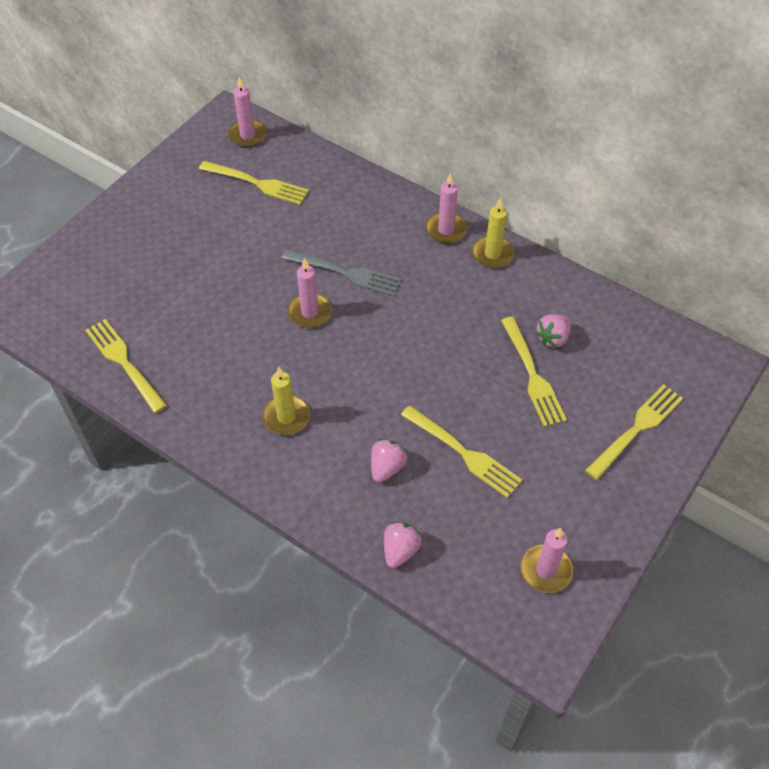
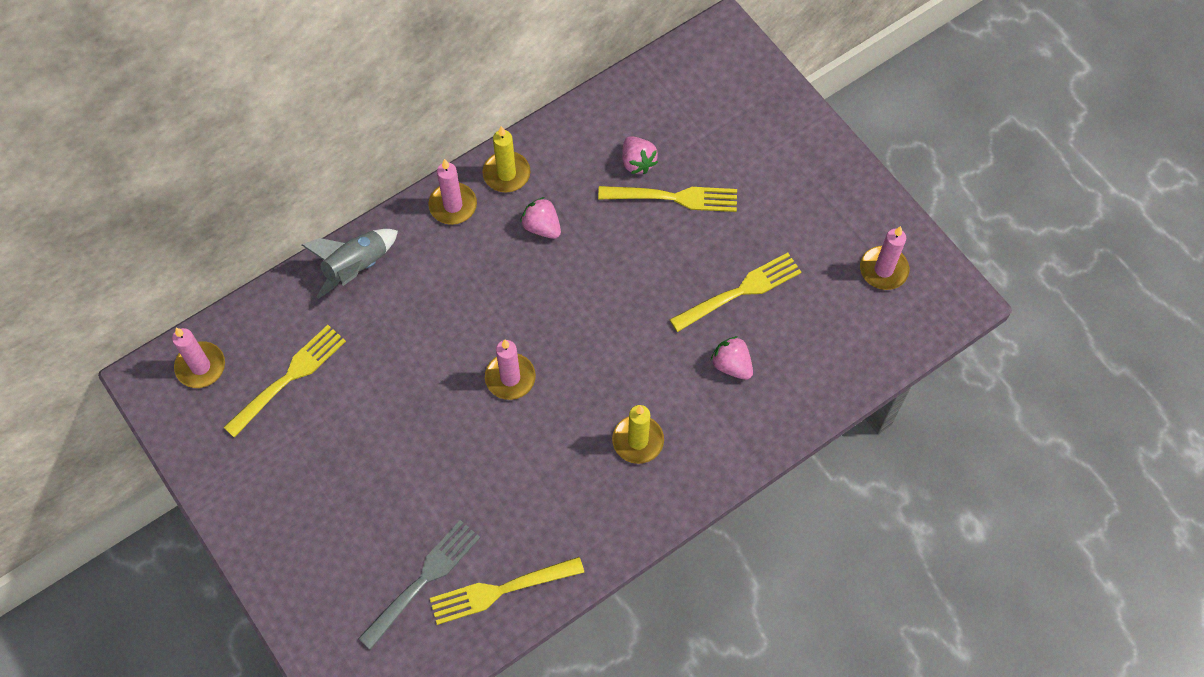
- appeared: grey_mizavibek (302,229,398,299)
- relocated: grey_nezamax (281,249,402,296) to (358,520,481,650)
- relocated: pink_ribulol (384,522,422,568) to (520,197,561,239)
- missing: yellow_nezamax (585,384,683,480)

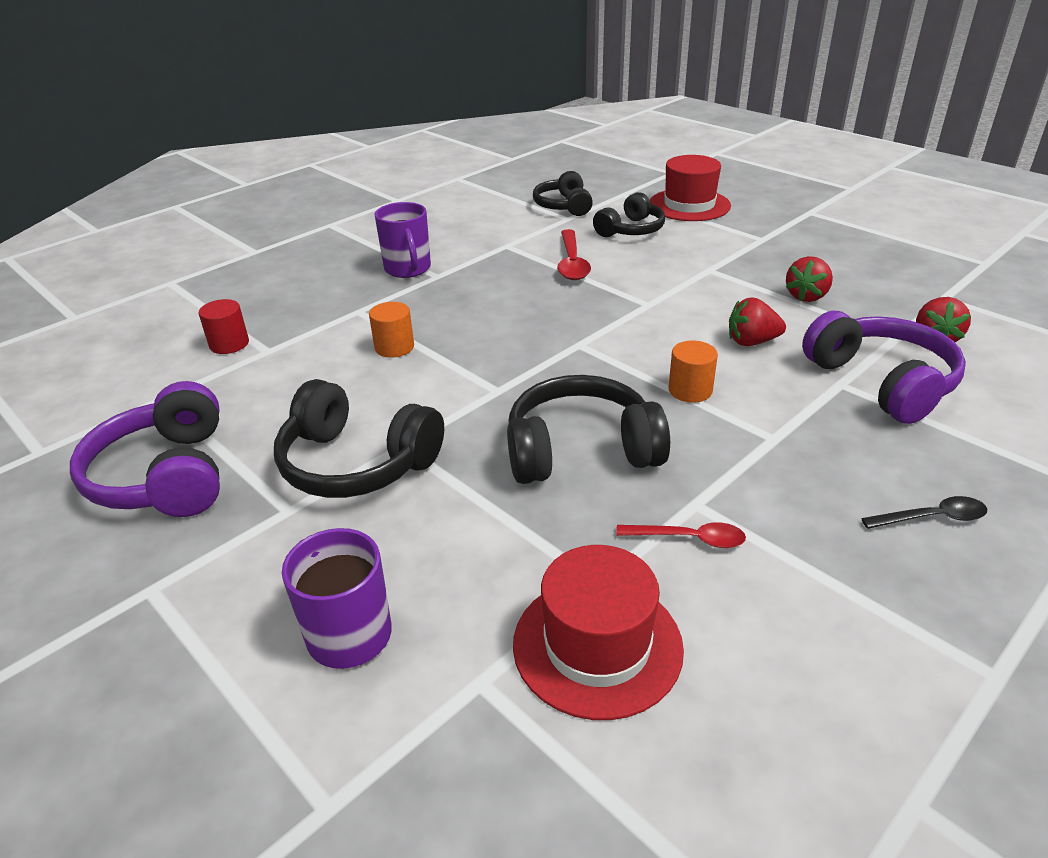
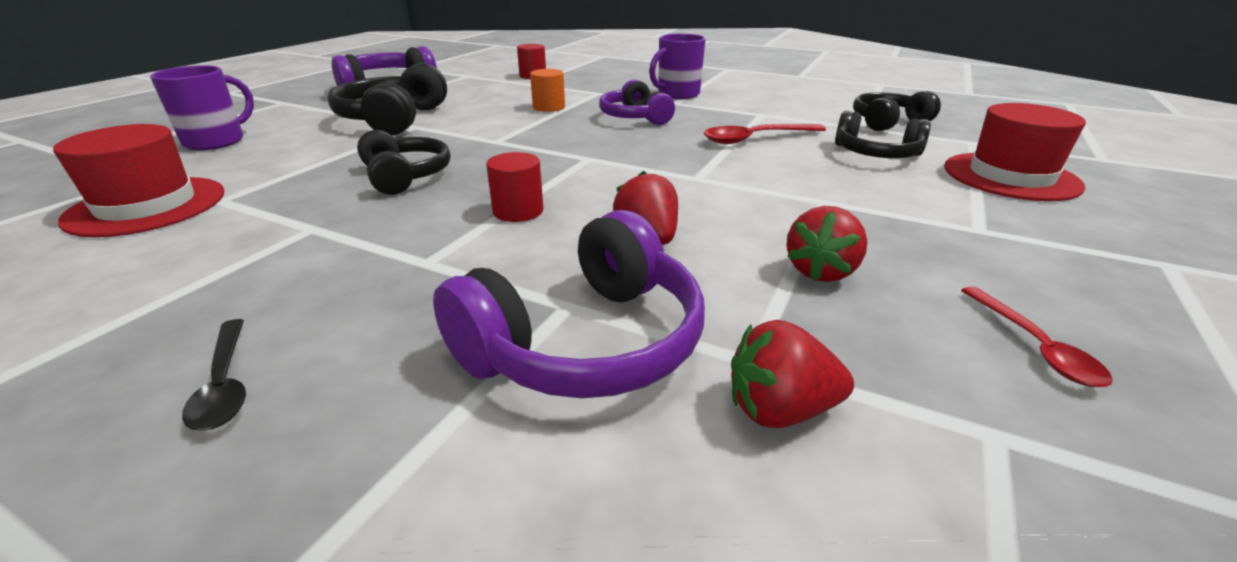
- size: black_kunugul (507,375,670,484) = (357,130,451,195) x0.66
- colour: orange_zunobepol (669,341,718,403) to red_zunobepol (486,152,544,222)
- appeared: purple_kunugul (599,79,675,125)
- spun: red_ribulol (786,256,833,302) = (786,206,868,282) 75 degrees counterclockwise
- relocated: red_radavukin (616,522,746,548) to (961,286,1113,387)

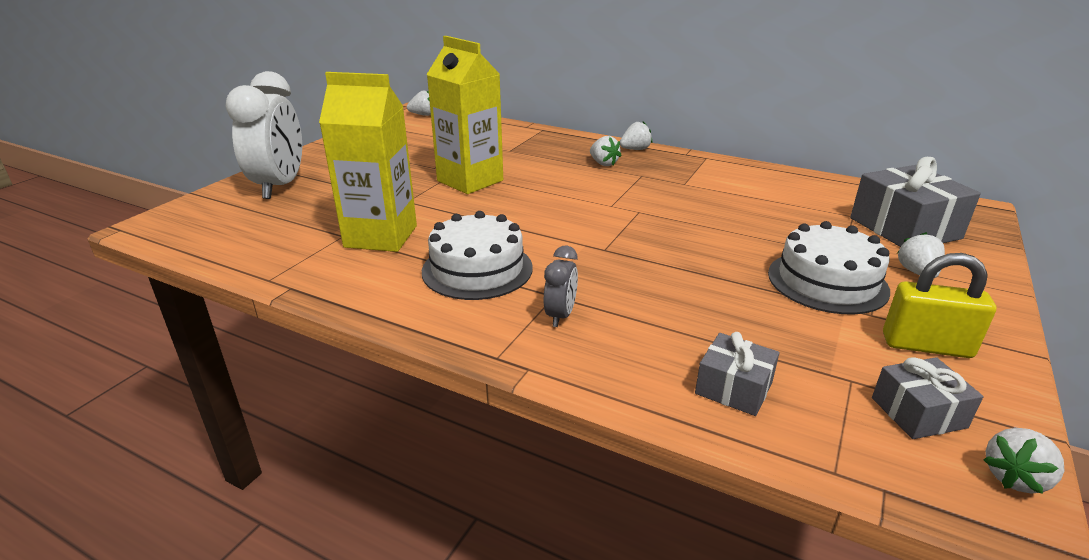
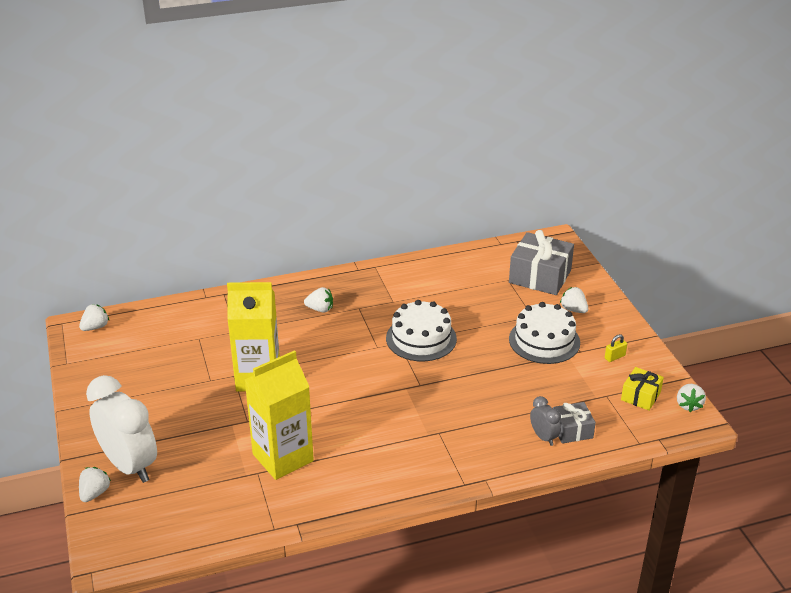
- relocated: white_ribulol (620,122,652,150) to (79,467,111,502)
- relocated: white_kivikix (422,211,533,300) to (386,300,457,361)
- relocated: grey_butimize (544,246,578,327) to (530,396,561,446)
- size: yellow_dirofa (883,253,996,358) = (605,334,627,362) x0.49
- colour: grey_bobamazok (872,357,984,439) to yellow_bobamazok (621,367,664,411)

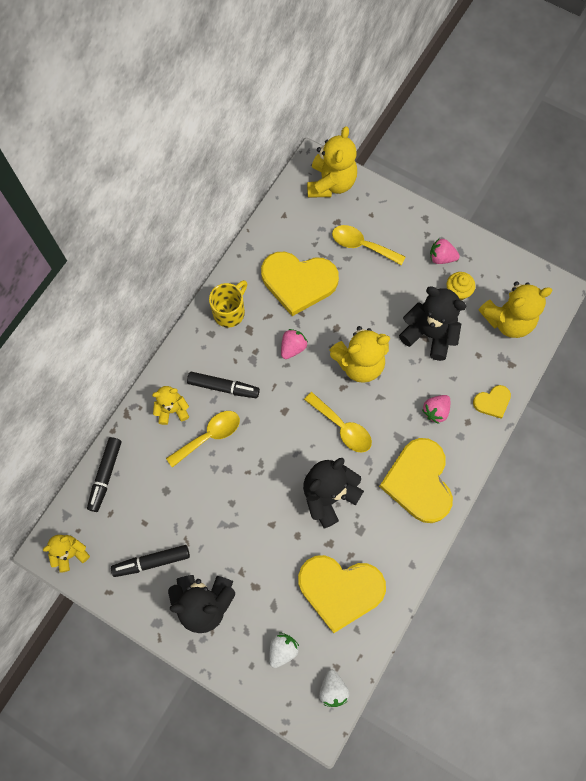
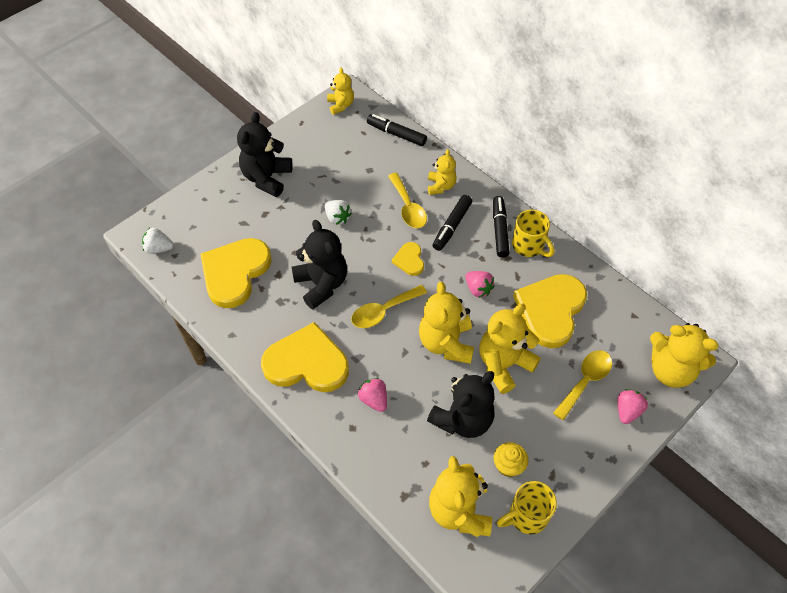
- relocated: white_ribulol (269,633,299,668) to (325,200,352,225)
- relocated: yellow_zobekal (473,385,511,418) to (392,242,424,276)
- appeared: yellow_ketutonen (479,303,541,394)
- relocated: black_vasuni (111,545,190,577) to (493,196,510,258)
- appeared: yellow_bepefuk (497,481,557,535)
- relocated: pink_ribulol (430,238,460,264) to (618,389,648,424)

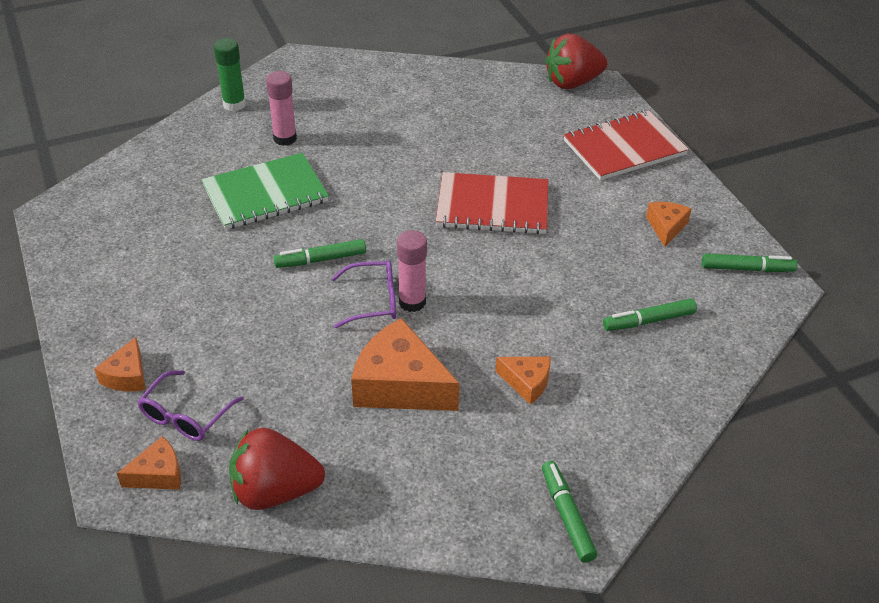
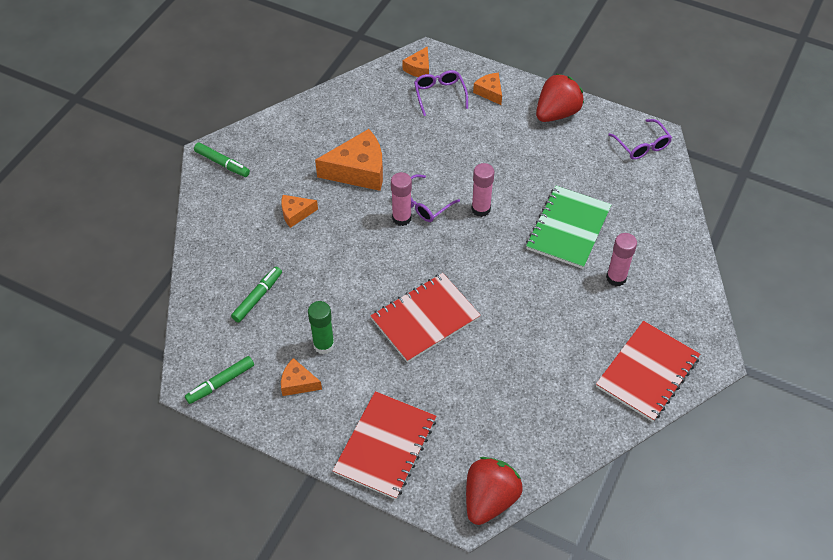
- spun: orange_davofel (646,202,691,247) = (281,358,322,396) 135 degrees clockwise
- relocated: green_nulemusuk (214,38,246,111) to (308,301,335,354)
- exchanged: green_vasuni (273,239,366,268) to pink_nulemusuk (471,163,495,217)
- relocated: red_ribulol (229,428,325,510) to (536,73,584,122)
- appeared: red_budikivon (596,321,700,422)
- appeared: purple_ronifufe (608,119,672,160)

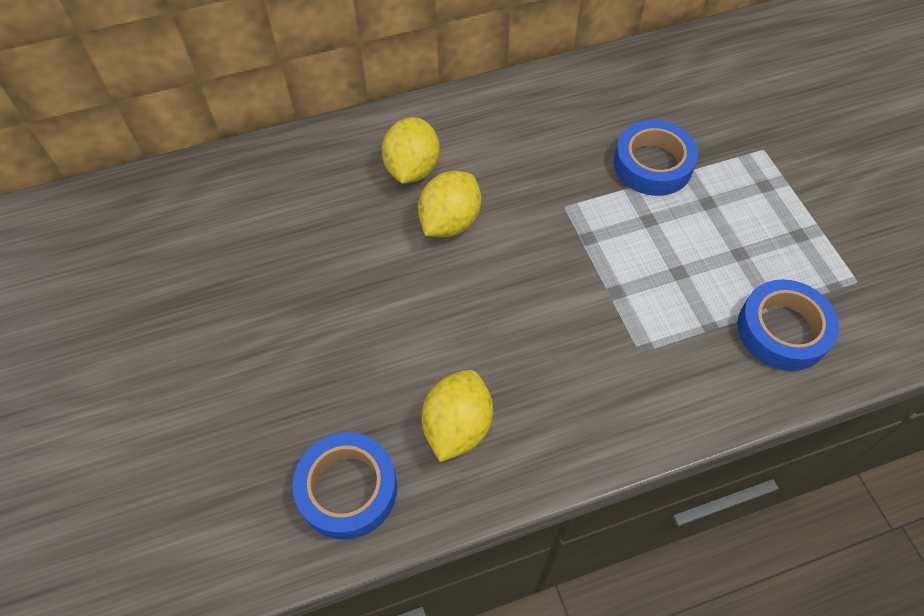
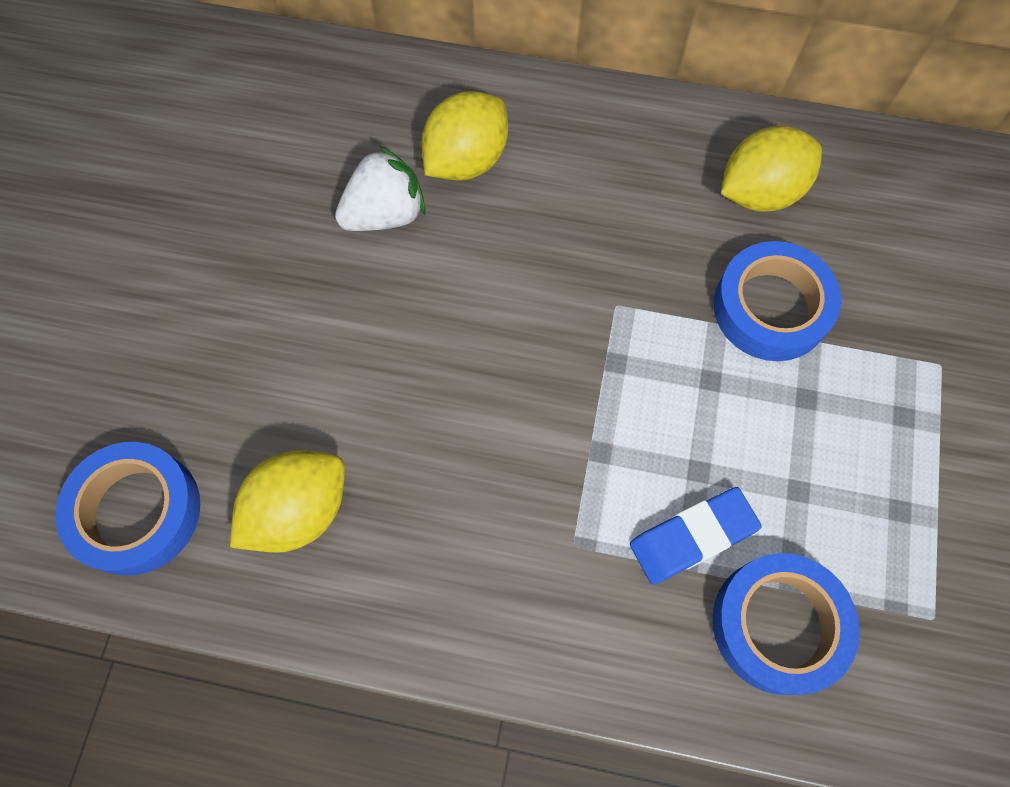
- appeared: white_ribulol (335,146,426,231)
- appeared: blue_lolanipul (630,487,762,584)
- relocated: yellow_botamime (418,171,481,237) to (721,126,822,212)

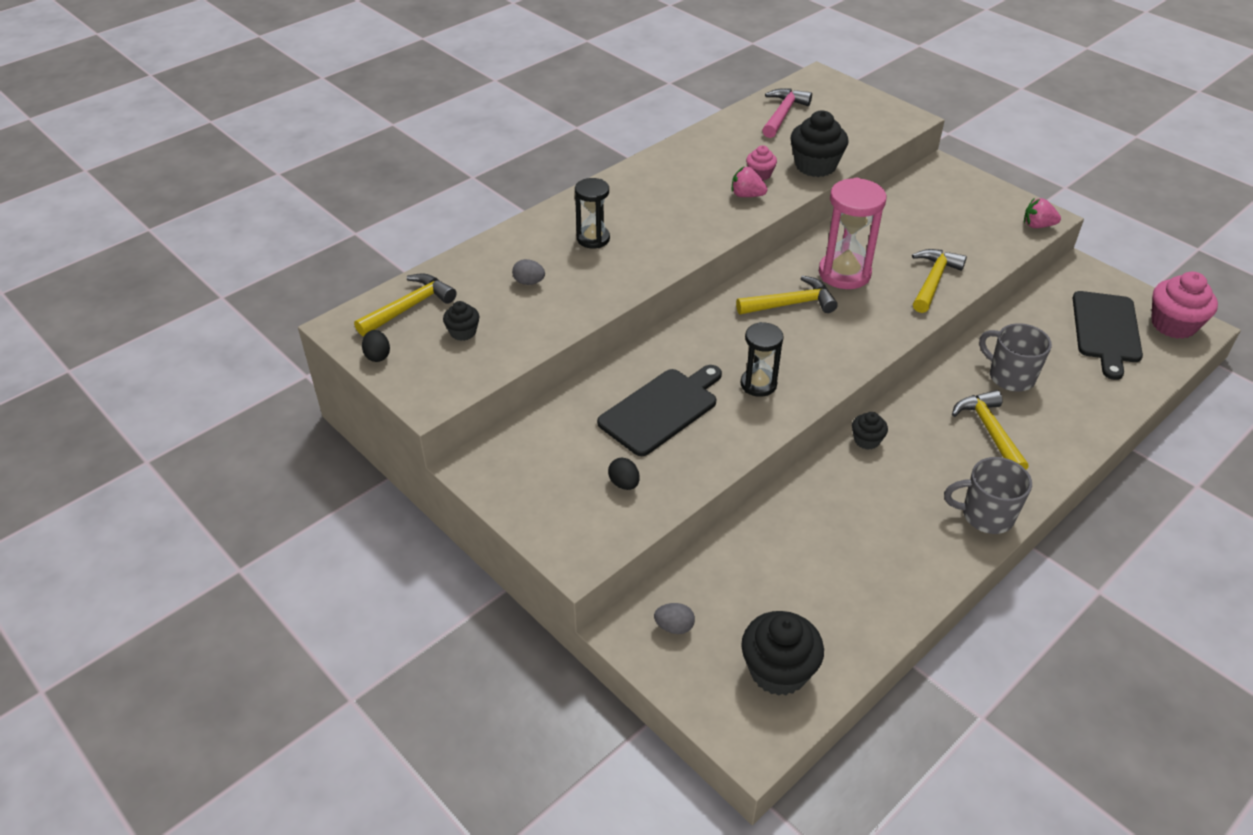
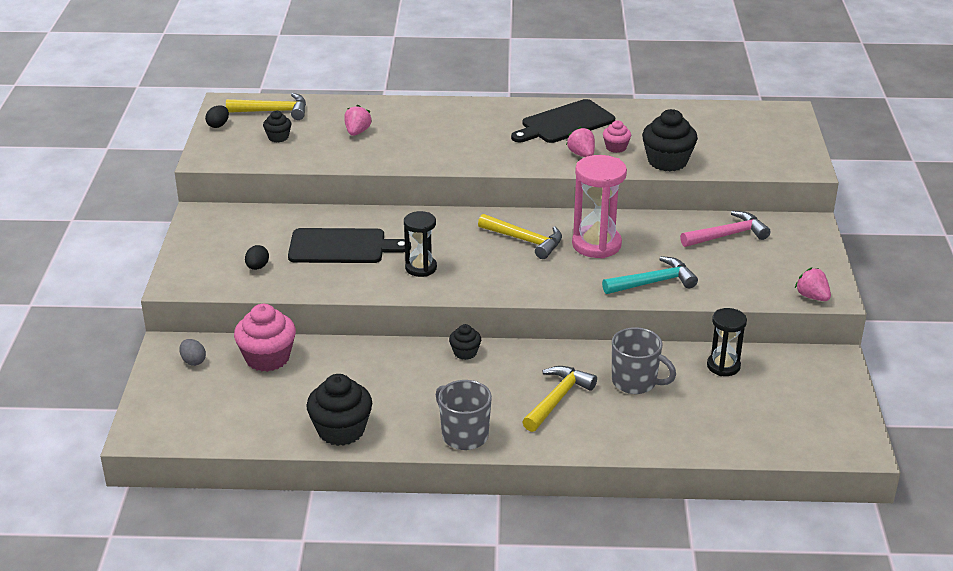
- relocated: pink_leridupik (1151,271,1218,339) to (234,304,296,372)
- relocated: black_leridupik (741,611,824,696) to (306,374,372,446)
- exchanged: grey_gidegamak (512,259,545,285) to pink_ribulol (344,105,372,136)
- relocated: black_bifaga (1073,291,1143,380) to (511,99,615,143)
- colour: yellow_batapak (912,249,967,313) to turquoise_batapak (602,256,698,294)
- spun: grey_bepefuk (979,323,1052,392) = (612,327,676,394) 120 degrees clockwise
- relocated: pink_batapak (762,88,812,138) to (680,211,771,247)
- relocated: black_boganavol (575,178,610,249) to (707,308,747,376)

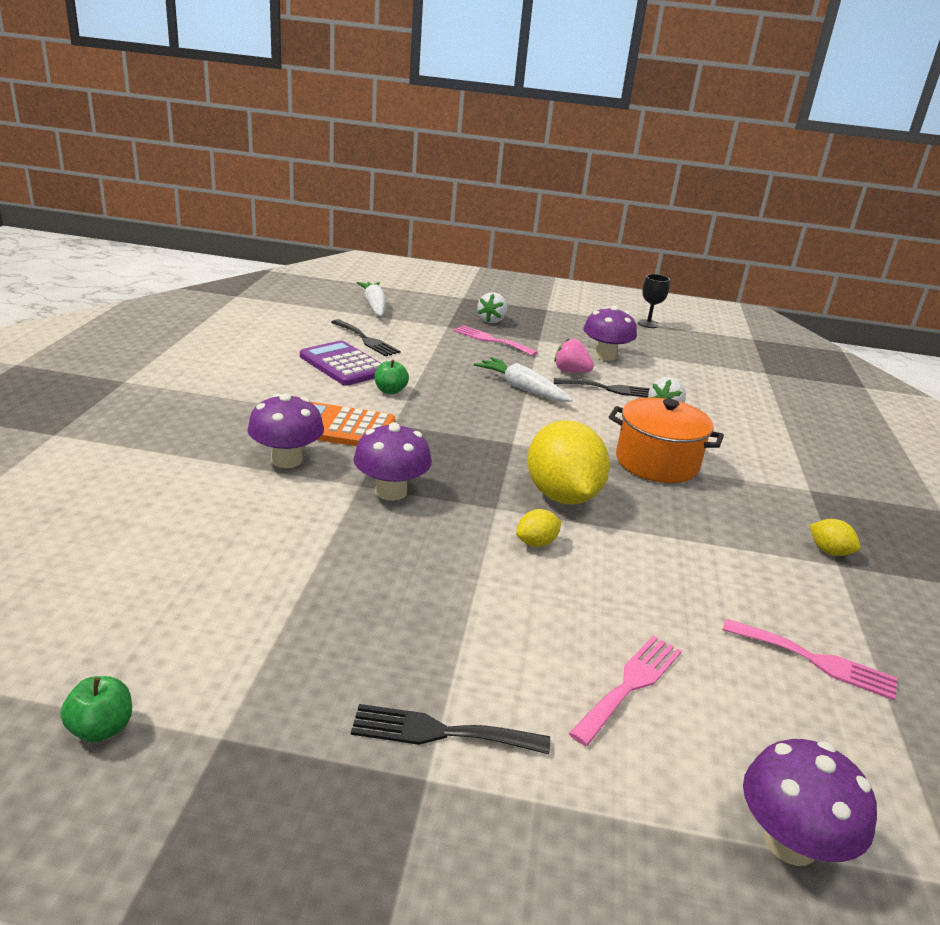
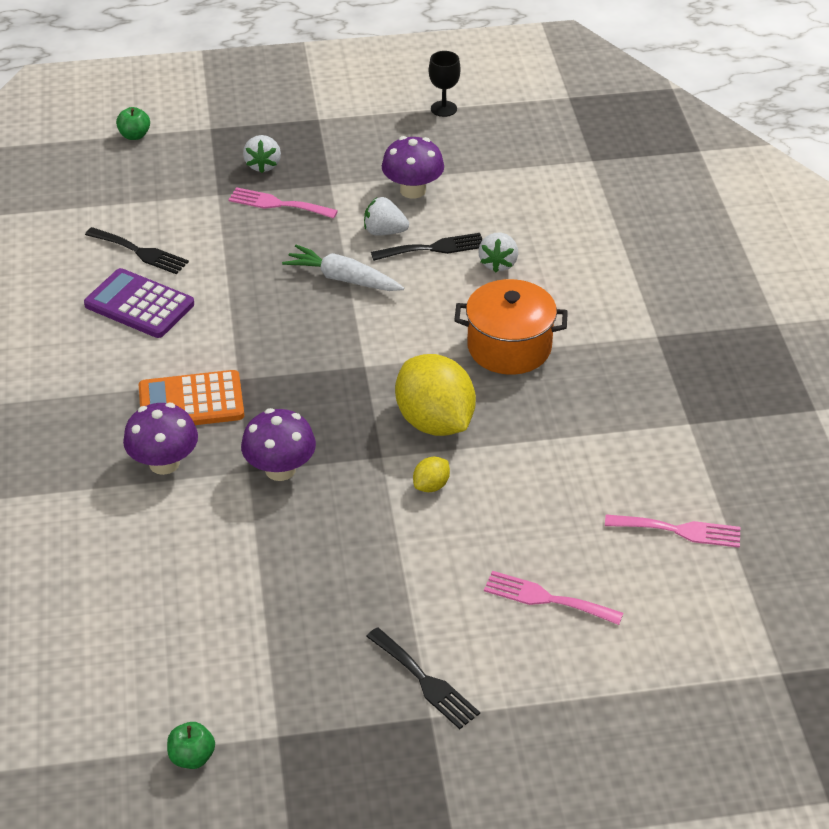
- relocated: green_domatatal (375,360,409,394) to (116,107,150,140)
- colour: pink_ribulol (554,338,594,373) to white_ribulol (364,197,409,236)
- spun: black_nezamax (351,704,550,754) = (366,627,480,729) 120 degrees counterclockwise
- spun: pink_nezamax (569,635,682,746) = (484,571,623,625) 90 degrees counterclockwise
- missing: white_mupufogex (357,282,386,316)
- missing: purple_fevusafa (743,739,877,866)
- missing: yellow_botamime (809,519,861,556)

